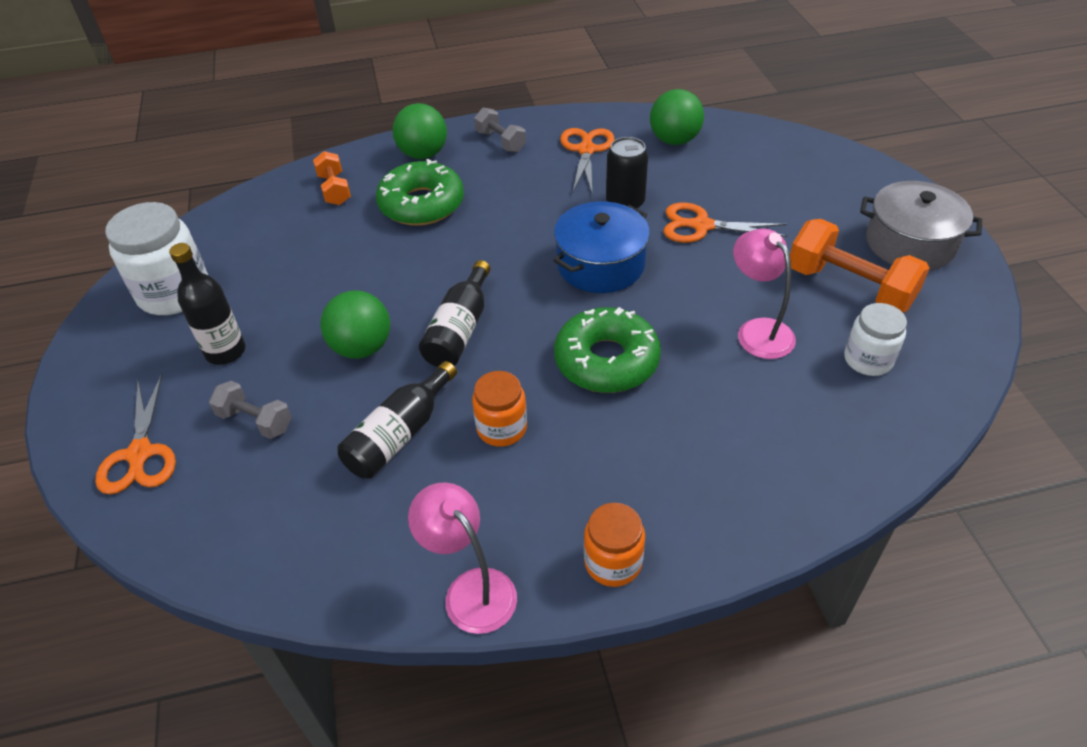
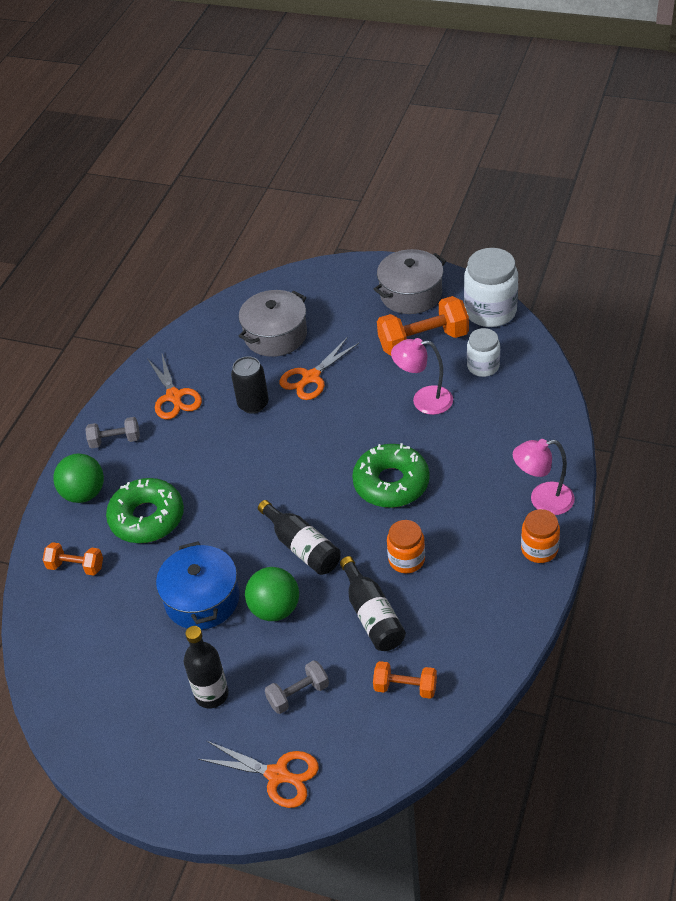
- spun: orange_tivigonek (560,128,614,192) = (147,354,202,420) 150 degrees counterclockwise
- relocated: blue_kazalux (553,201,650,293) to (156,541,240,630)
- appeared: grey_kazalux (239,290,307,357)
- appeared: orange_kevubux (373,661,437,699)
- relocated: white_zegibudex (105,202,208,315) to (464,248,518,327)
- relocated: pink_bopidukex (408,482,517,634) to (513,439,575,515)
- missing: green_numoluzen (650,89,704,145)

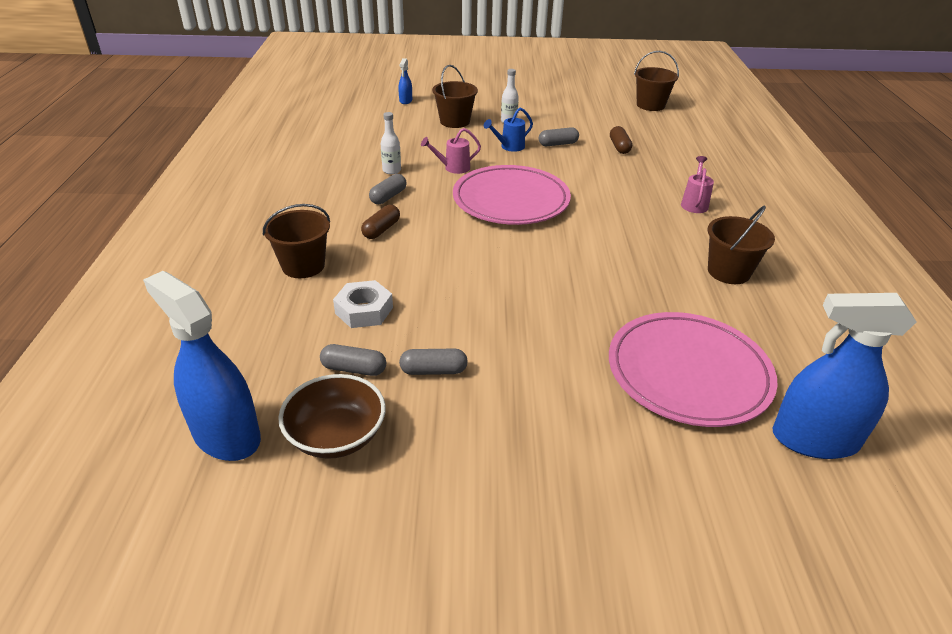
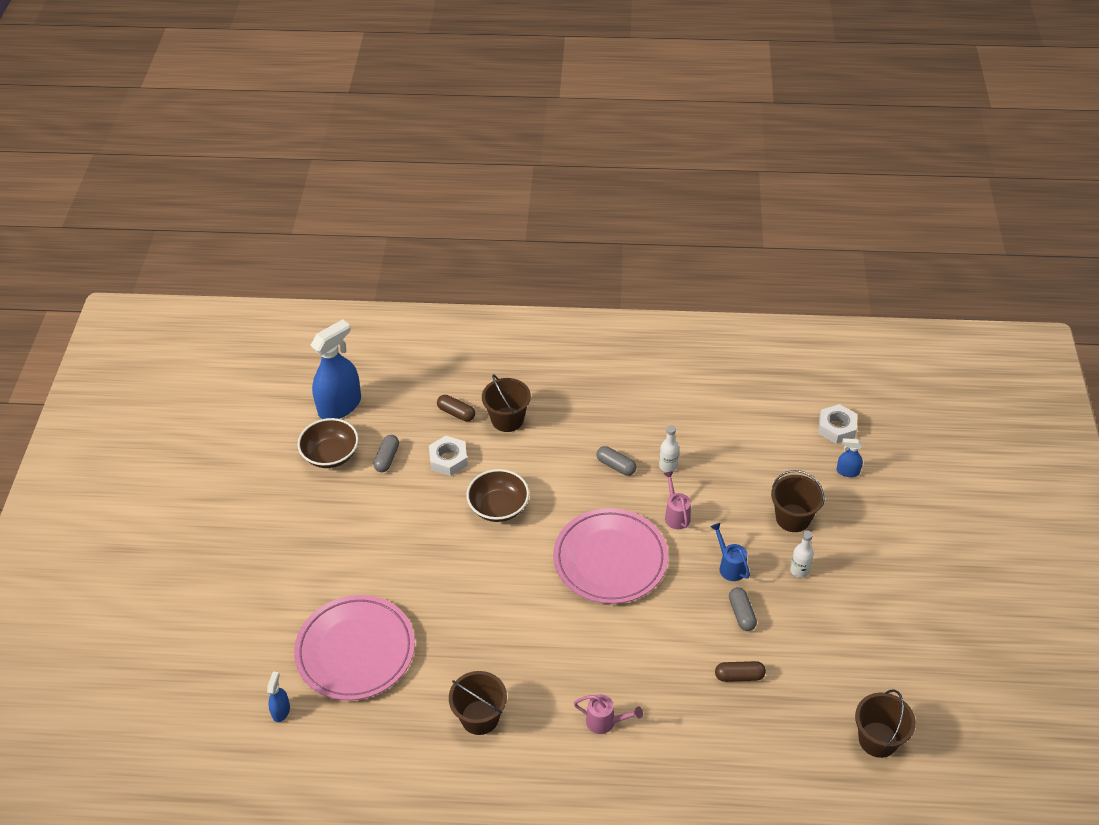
- size: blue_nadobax (773,293,917,459) = (267,672,290,722) x0.45
- relocated: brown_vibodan (361,205,400,239) to (437,395,475,421)
- appeared: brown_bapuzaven (466,469,529,522)
- appeared: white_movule (818,404,857,444)
- missing: grey_vibodan (399,348,468,375)

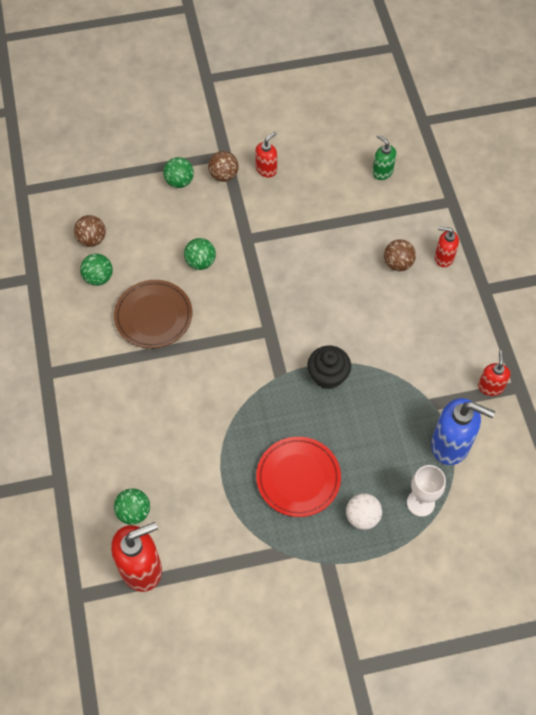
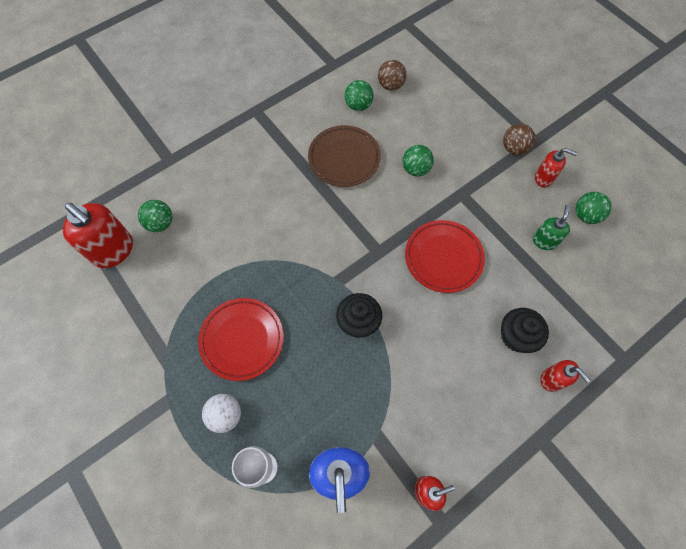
- appeared: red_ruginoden (405,220,485,293)
- exchanged: brown_numoluzen (384,239,416,271) to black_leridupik (501,308,549,353)
- relocated: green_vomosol (372,134,396,180) to (533,205,570,250)
- spun: red_vomosol (435,227,459,267) = (540,360,590,392) 150 degrees clockwise
- relocated: green_numoluzen (163,157,194,188) to (576,192,612,224)

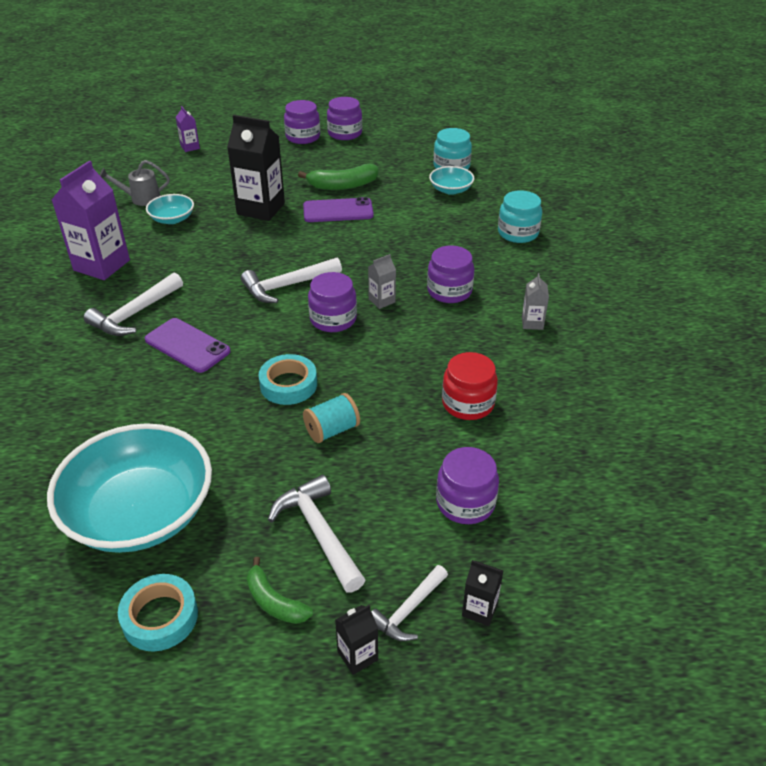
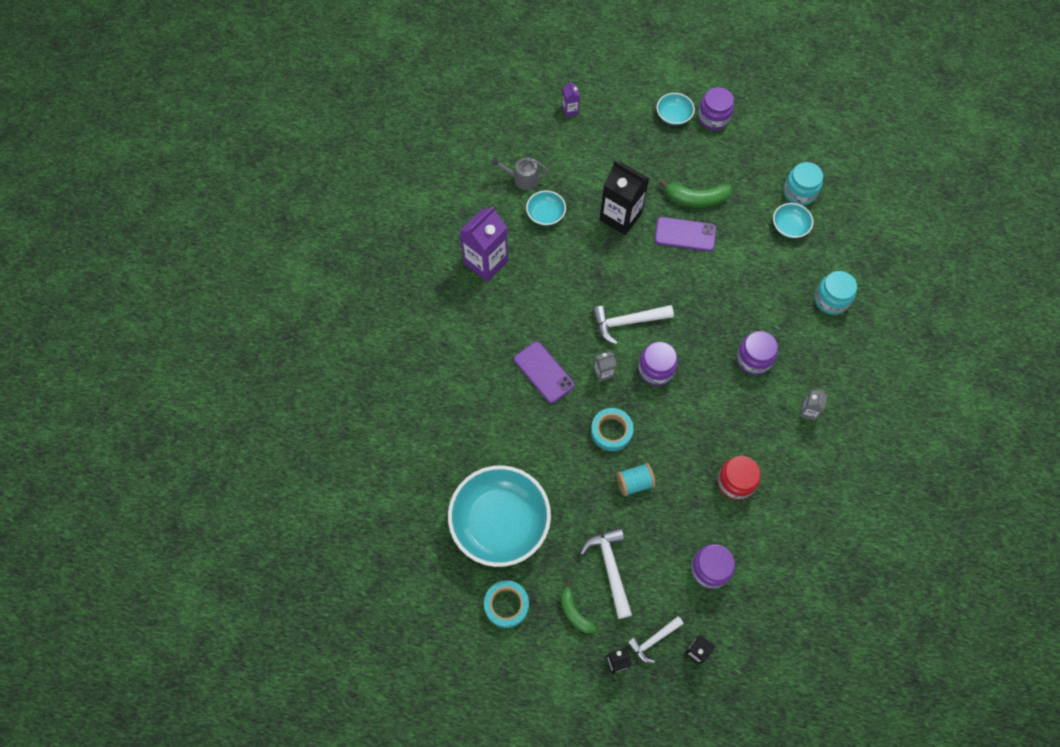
- relocated: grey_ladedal (368,254,396,309) to (594,351,616,382)
- exchanged: purple_zegibudex (284,100,320,144) to turquoise_bapuzaven (657,93,695,125)
- missing: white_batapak (84,272,183,336)

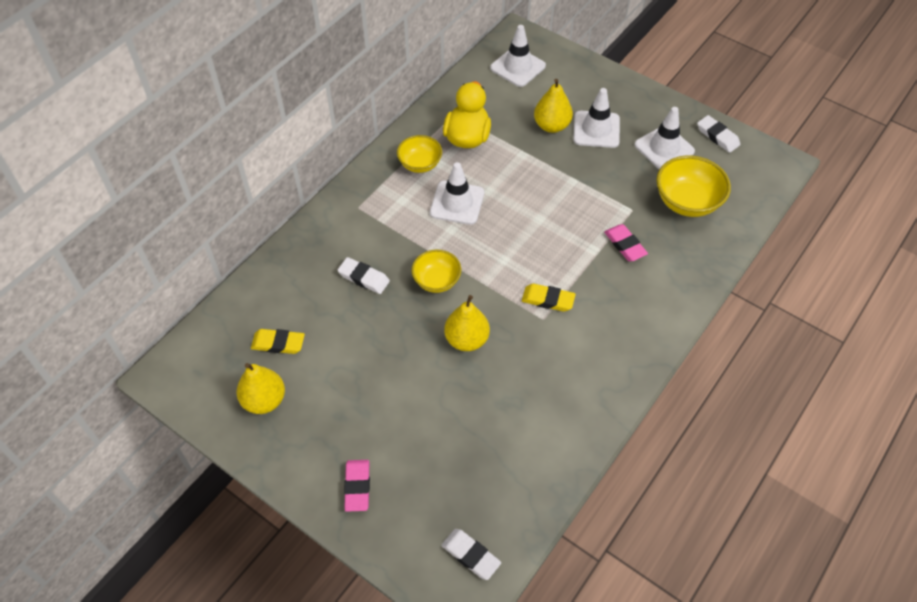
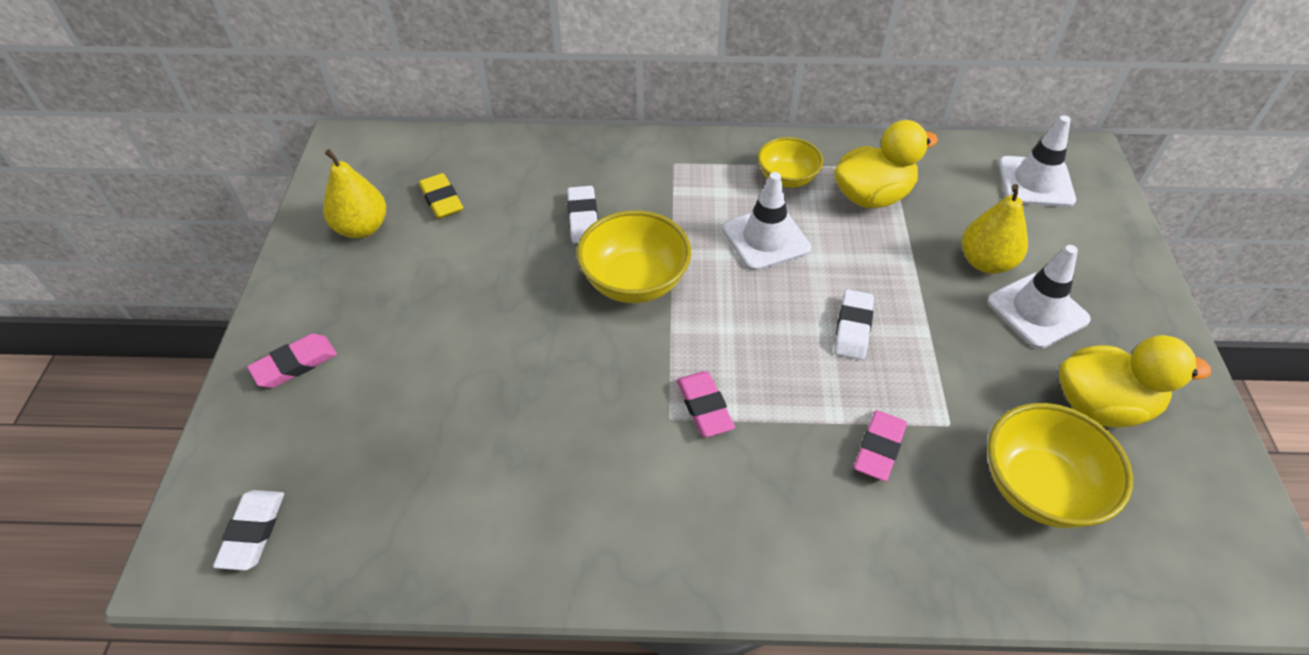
- size: yellow_bapuzaven (412,250,461,293) = (576,210,691,303) x1.55
- colour: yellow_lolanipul (522,284,576,312) to pink_lolanipul (677,371,735,437)
- relocated: white_lolanipul (697,115,740,153) to (834,290,874,360)
- exchanged: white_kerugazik (635,107,695,169) to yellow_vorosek (1059,335,1211,427)
- missing: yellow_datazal (444,295,490,351)

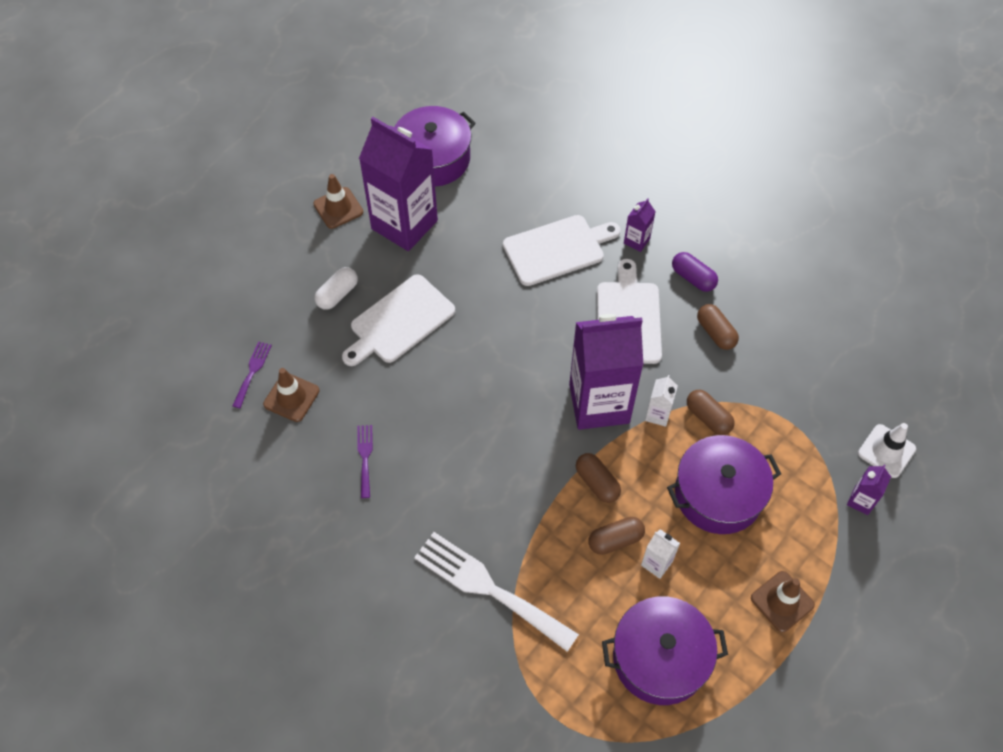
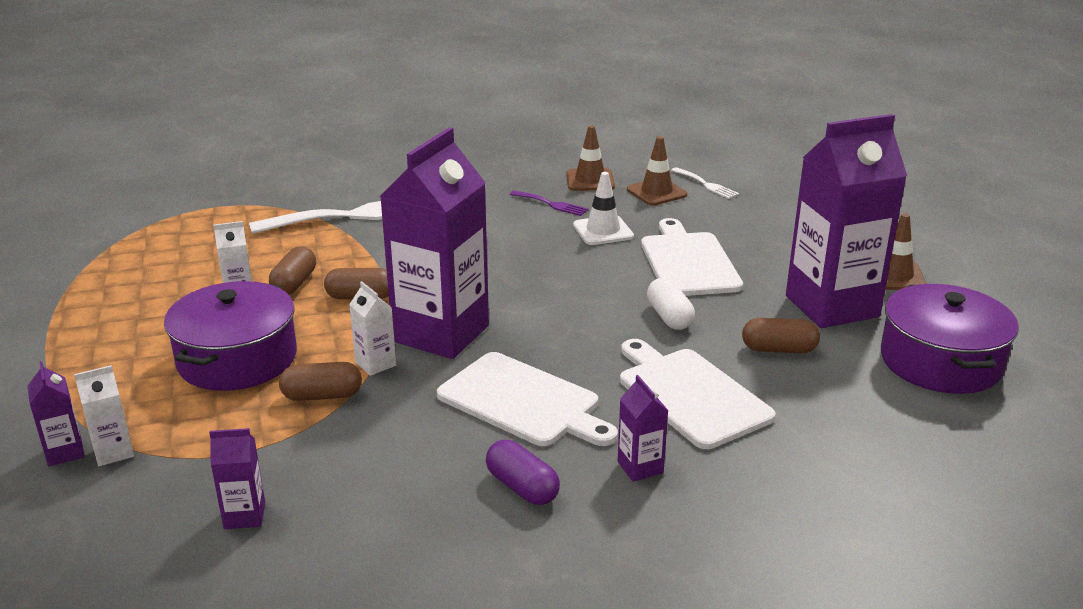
- appeared: white_ladedal (74,365,134,466)
- appeared: purple_ladedal (209,428,265,529)
- spun: purple_vibodan (672,252,718,292) = (486,440,560,505) 60 degrees clockwise
- relocated: brown_kerugazik (751,571,815,632) to (566,125,615,191)
- relocated: white_kerugazik (858,423,916,478) to (573,172,634,245)
- spun: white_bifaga (503,215,621,286) = (620,339,776,449) 135 degrees clockwise
- relocated: white_vibodan (314,267,358,310) to (647,278,695,330)
- colour: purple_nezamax (233,341,272,408) to white_nezamax (671,167,739,199)
- relocated: brown_vibodan (697,304,739,350) to (742,318,820,353)
- missing: purple_kazalux (602,596,728,705)

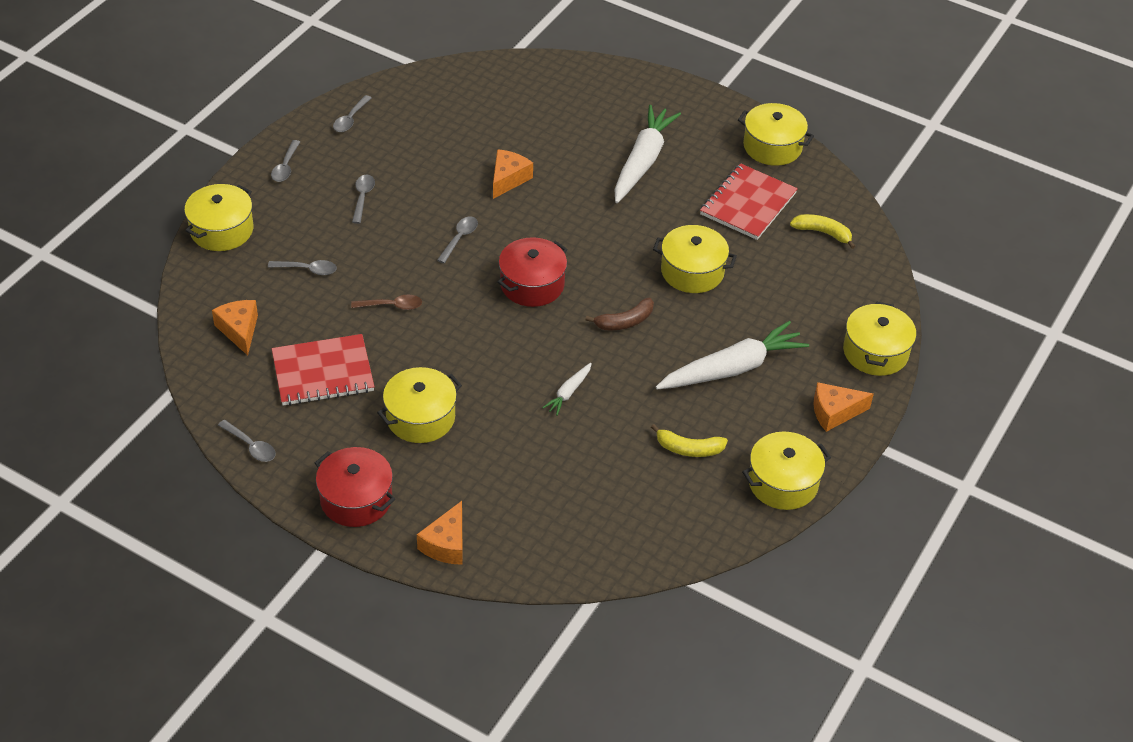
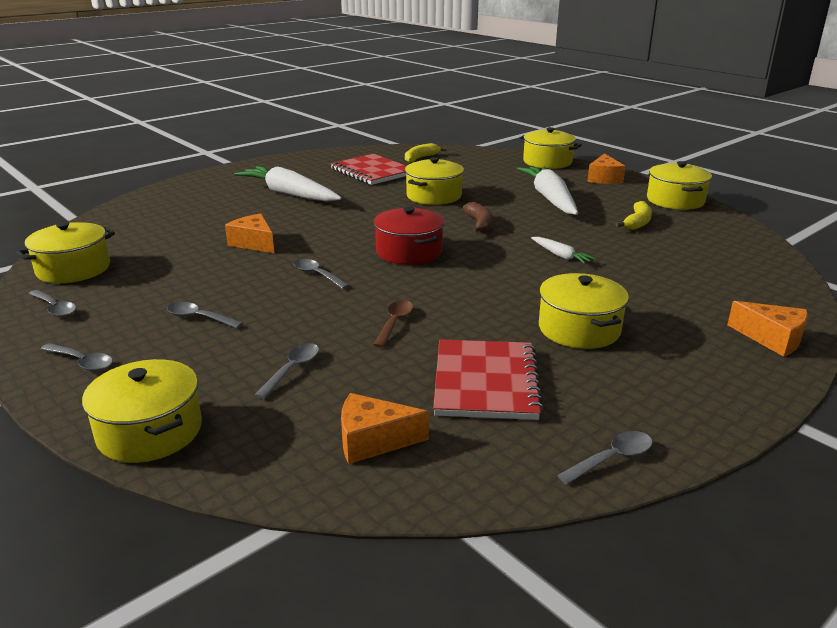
- relocated: yellow_kazalux (738,103,814,166) to (16,222,115,283)
- missing: red_kazalux (315,447,395,527)

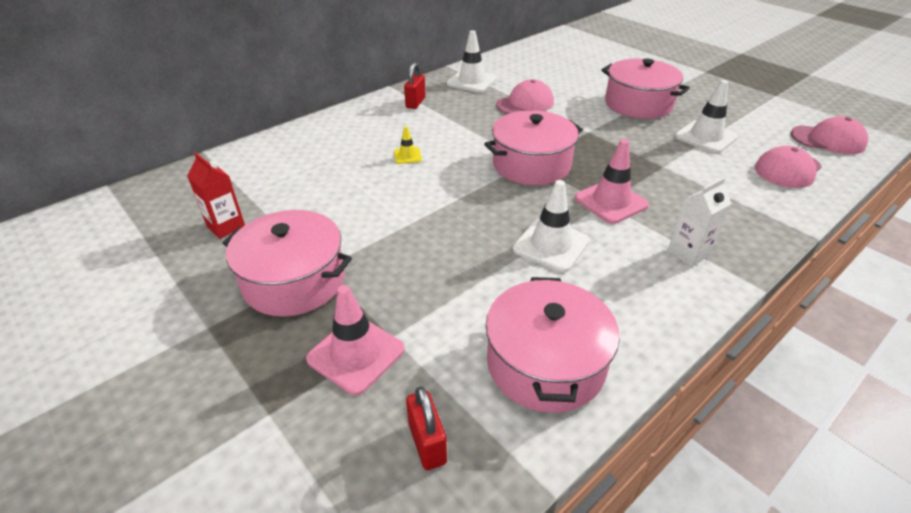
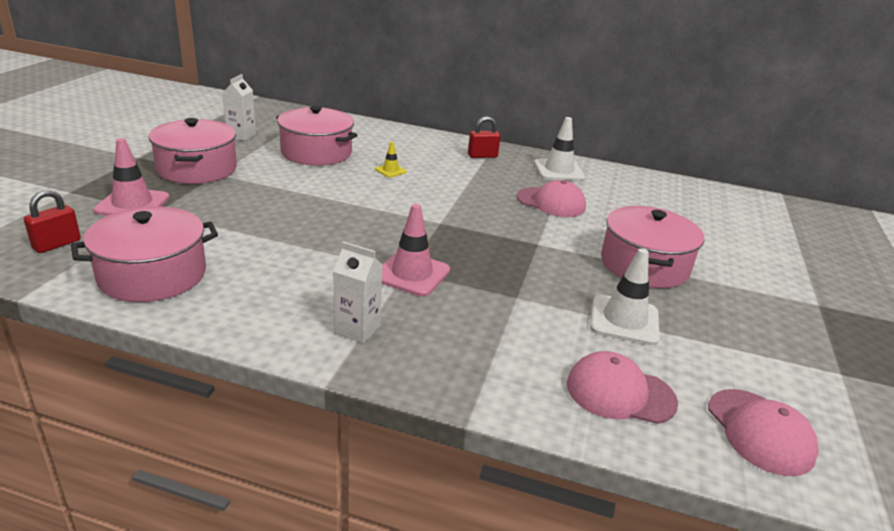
- colour: red_ladedal (187,152,245,239) to white_ladedal (222,74,256,141)
- relocated: pink_kazalux (484,110,583,185) to (276,106,358,166)
- missing: white_kerugazik (513,180,589,272)

